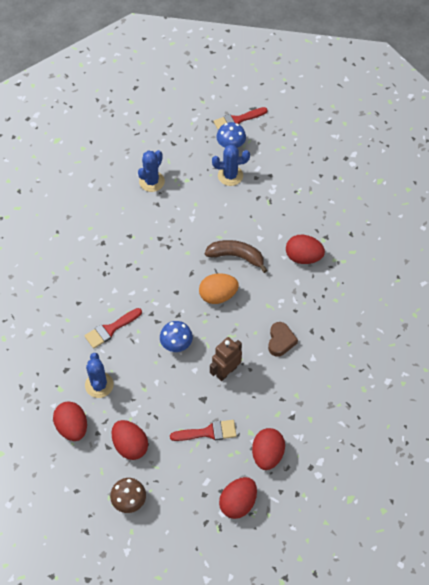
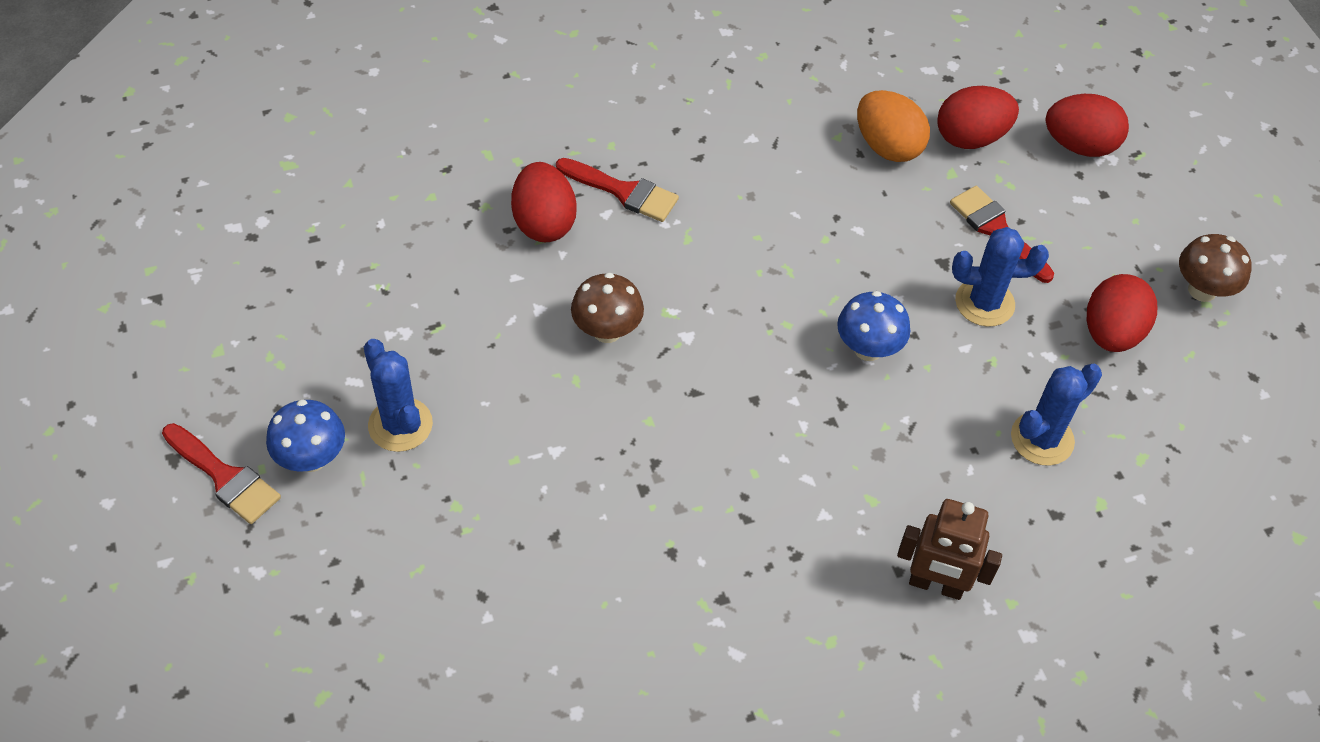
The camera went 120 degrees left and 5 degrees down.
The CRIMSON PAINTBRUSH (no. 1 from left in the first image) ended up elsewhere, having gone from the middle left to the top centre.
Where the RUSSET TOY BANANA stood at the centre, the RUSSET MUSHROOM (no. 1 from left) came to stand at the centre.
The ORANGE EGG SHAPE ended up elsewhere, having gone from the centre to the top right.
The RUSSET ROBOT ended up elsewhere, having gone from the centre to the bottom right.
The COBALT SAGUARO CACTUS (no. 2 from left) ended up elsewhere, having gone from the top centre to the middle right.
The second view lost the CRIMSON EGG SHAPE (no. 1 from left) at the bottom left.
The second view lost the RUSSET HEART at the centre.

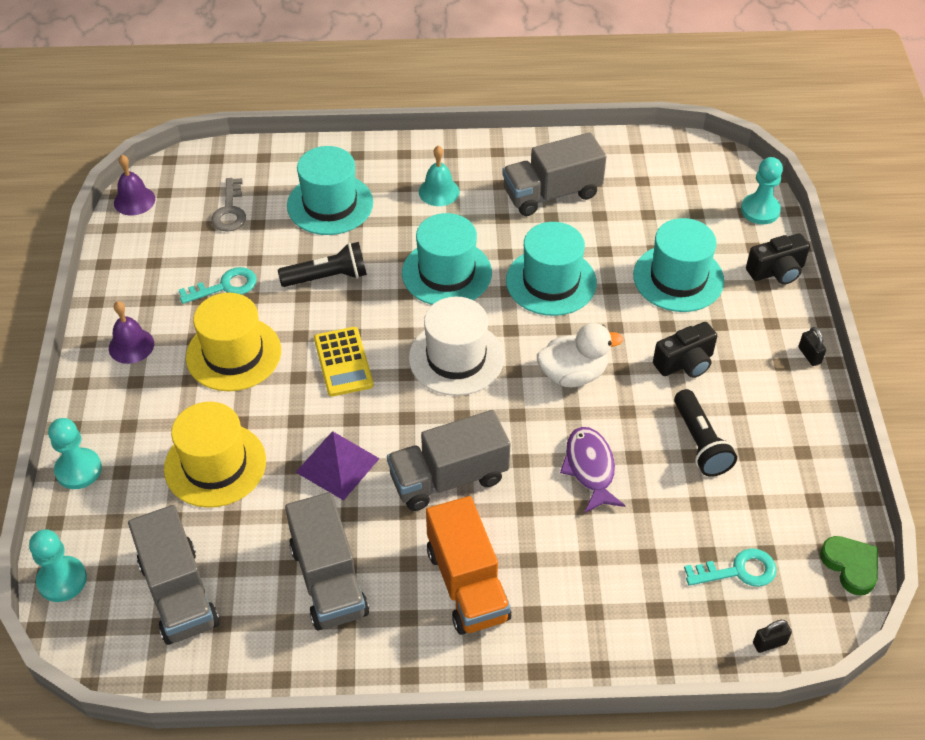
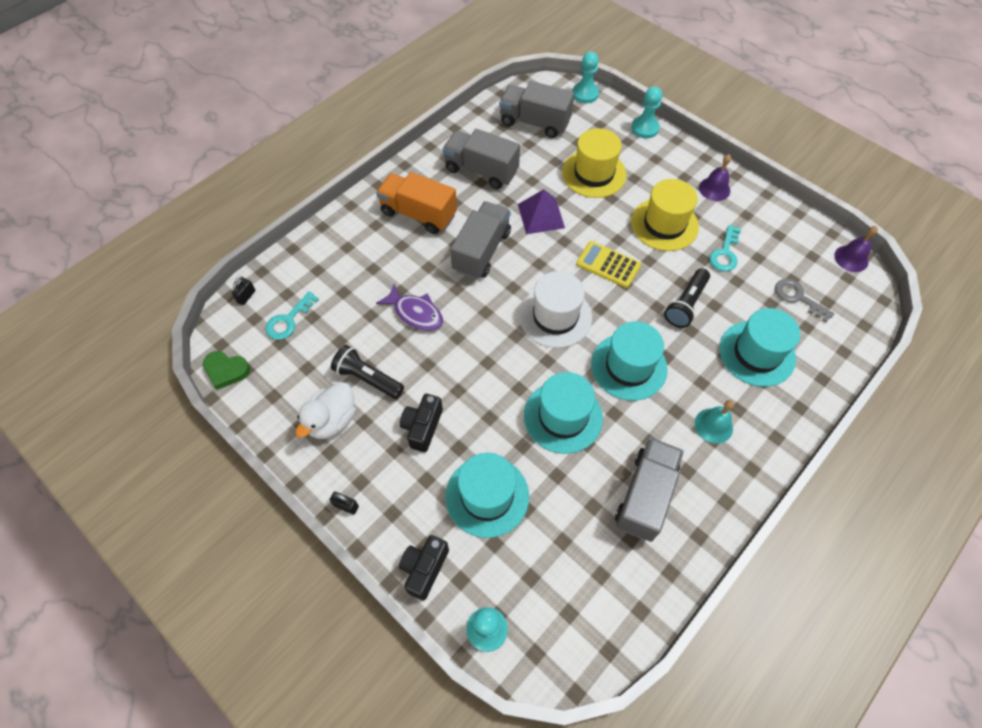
The camera went 135 degrees right and 10 degrees up.
The SNOW-WHITE DUCK ended up elsewhere, having gone from the centre to the middle left.

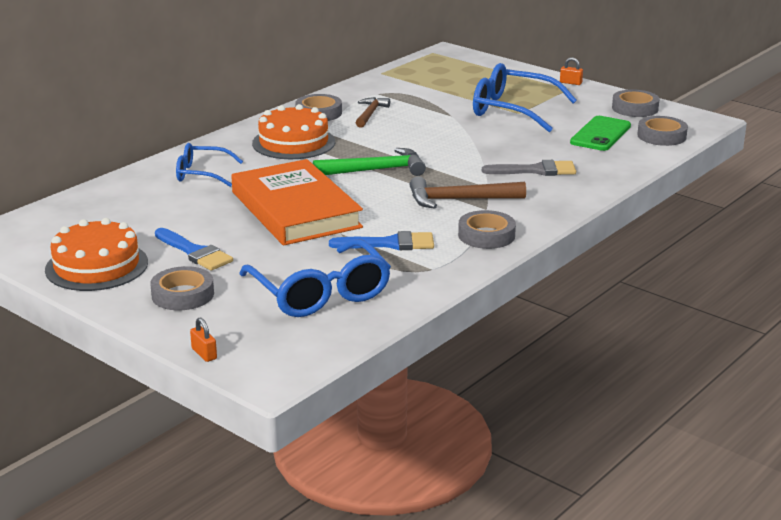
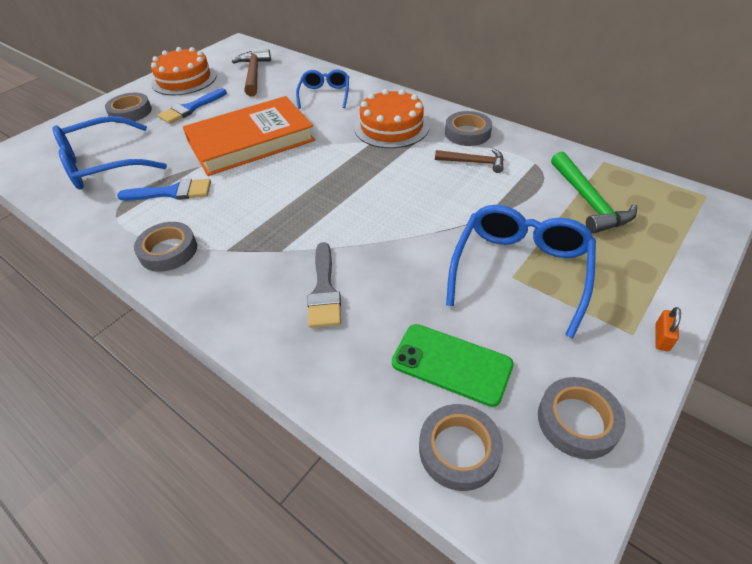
The camera went 90 degrees right and 20 degrees up.
The COBALT PAINTBRUSH (no. 2 from left in the first image) at the centre ended up facing another way, 90 degrees counterclockwise from before.
The RUSSET HAMMER (no. 2 from left in the first image) ended up elsewhere, having gone from the centre to the top centre.
The GREEN HAMMER ended up elsewhere, having gone from the top centre to the middle right.
The second view lost the ORANGE LOCK (no. 1 from left) at the middle left.

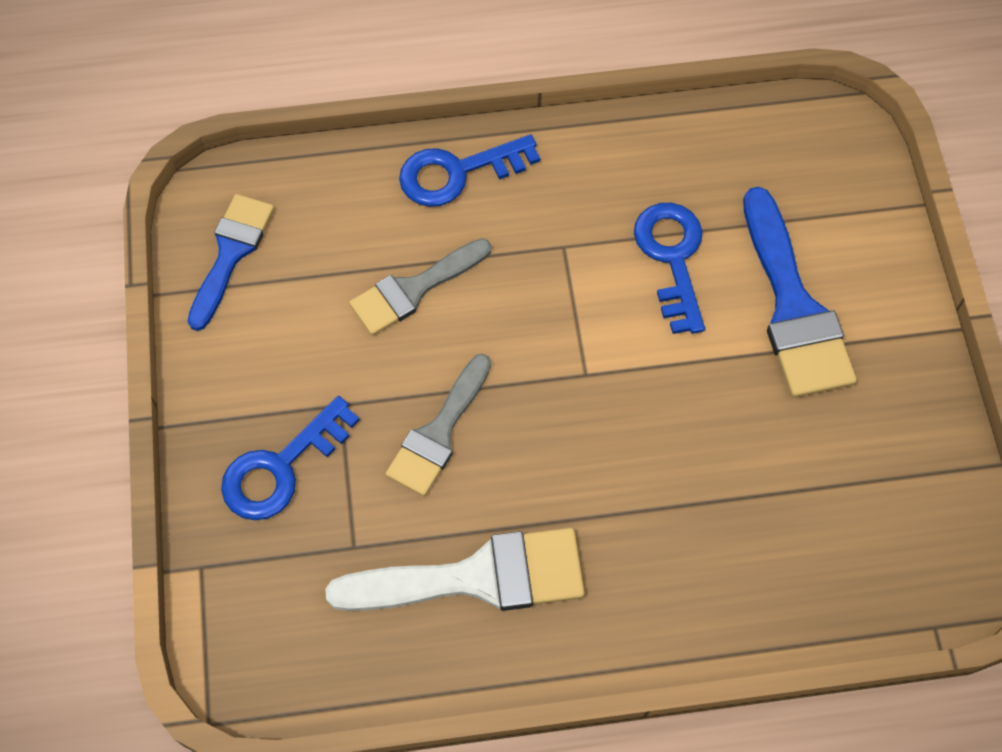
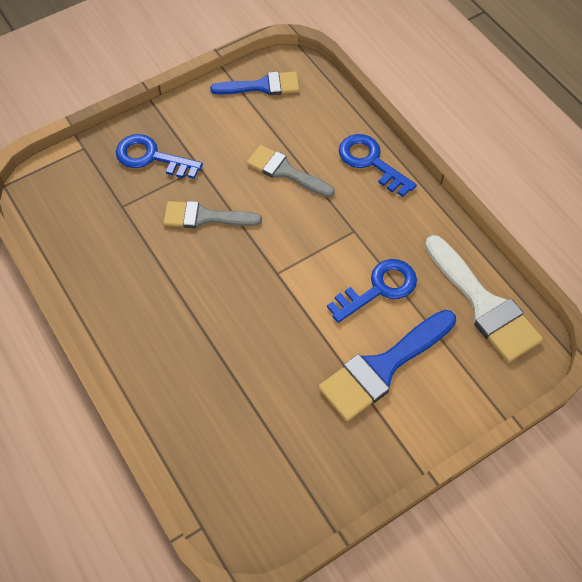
The camera went 65 degrees right and 5 degrees down.
The SNOW-WHITE PAINTBRUSH ended up elsewhere, having gone from the bottom centre to the middle right.

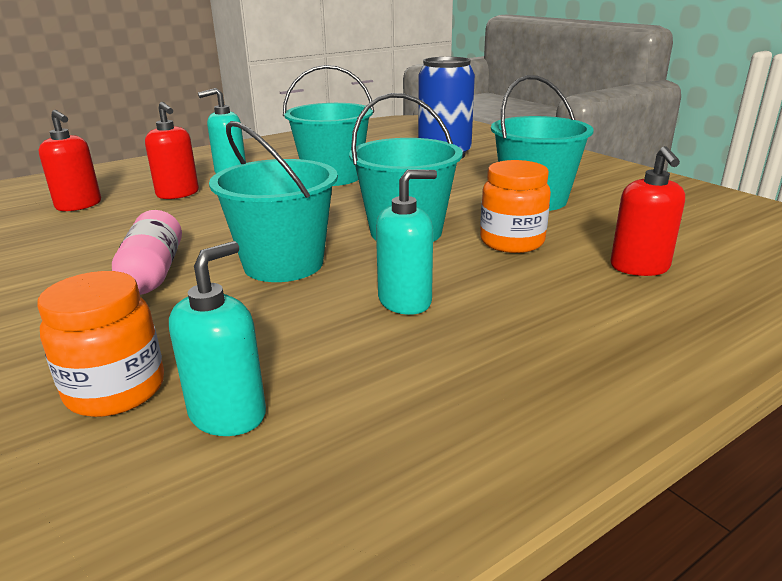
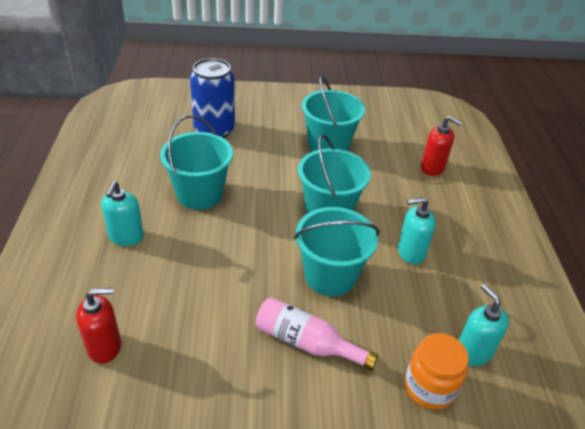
The camera went 60 degrees left and 15 degrees up.
The AQUA SOAP DISPENSER (no. 3 from left in the first image) at the centre ended up facing another way, 105 degrees counterclockwise from before.
The second view lost the CRIMSON SOAP DISPENSER (no. 2 from left) at the top left.
The second view lost the ORANGE PRESERVE JAR (no. 2 from left) at the centre.

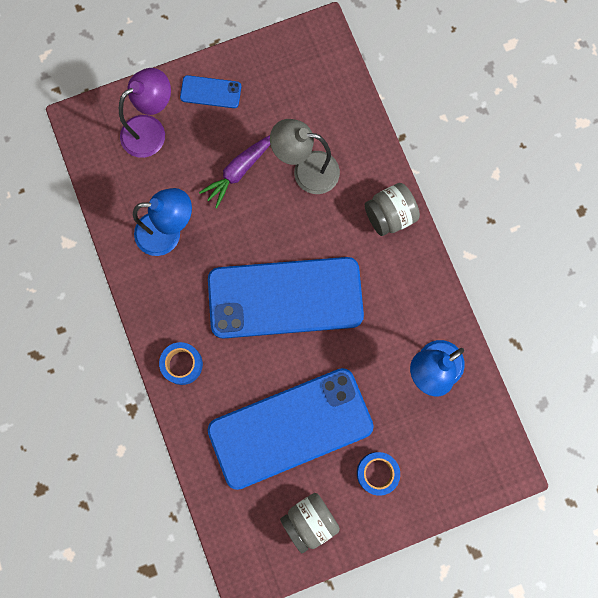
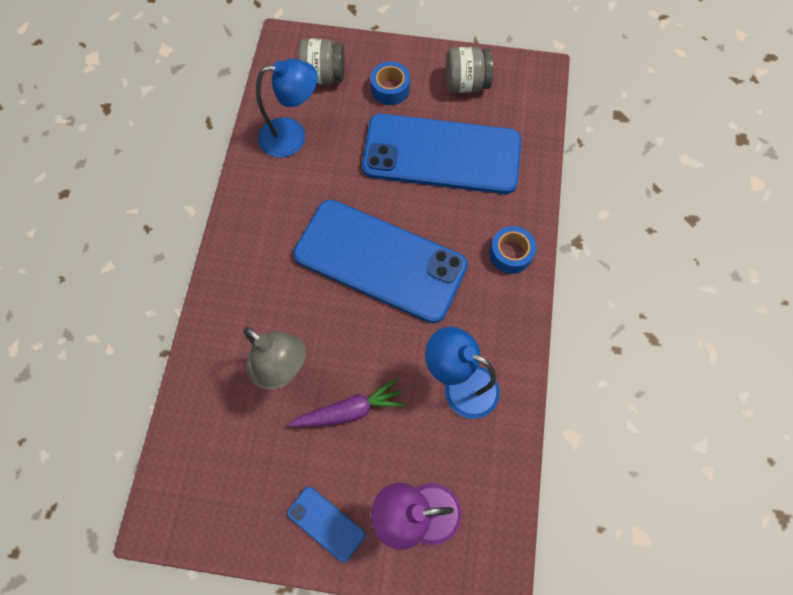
The camera went 150 degrees left and 10 degrees down.
The ASH-GREY PRESERVE JAR (no. 2 from left in the first image) ended up elsewhere, having gone from the centre to the top centre.

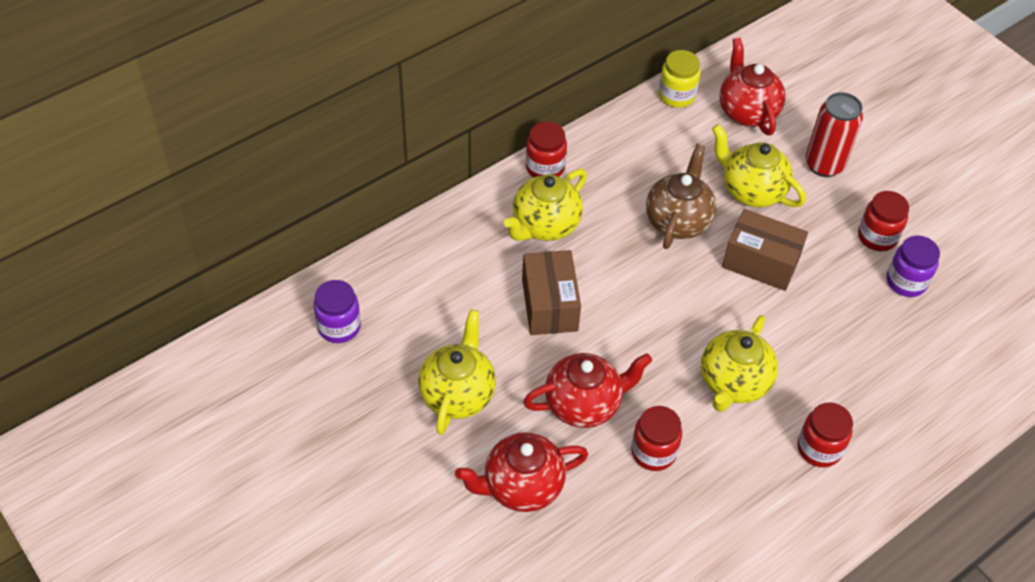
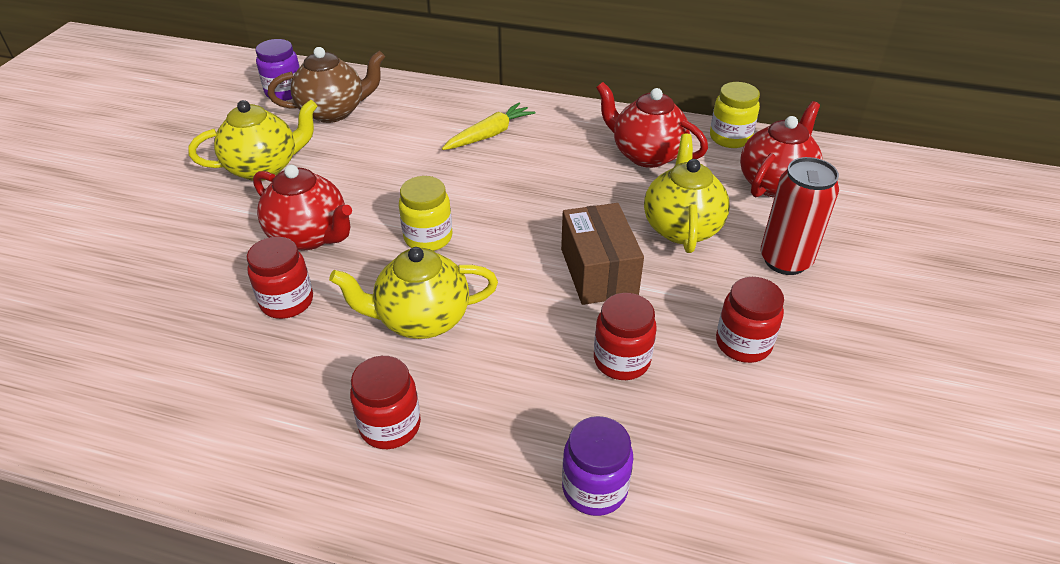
The camera went 55 degrees right and 10 degrees down.
The RUSSET TEAPOT ended up elsewhere, having gone from the centre to the top left.
The second view gained the BRIGHT YELLOW PRESERVE JAR (no. 1 from left) at the centre.
Where the BRIGHT YELLOW TEAPOT (no. 2 from left) stood at the centre, the BRIGHT YELLOW ROOT VEGETABLE came to stand at the top centre.
The VIOLET PRESERVE JAR (no. 2 from left) ended up elsewhere, having gone from the middle right to the bottom centre.
The CRIMSON PRESERVE JAR (no. 1 from left in the first image) ended up elsewhere, having gone from the top centre to the centre.
The CRIMSON TEAPOT (no. 1 from left in the first image) ended up elsewhere, having gone from the bottom centre to the top centre.
The second view lost the RUSSET BOX (no. 1 from left) at the centre.

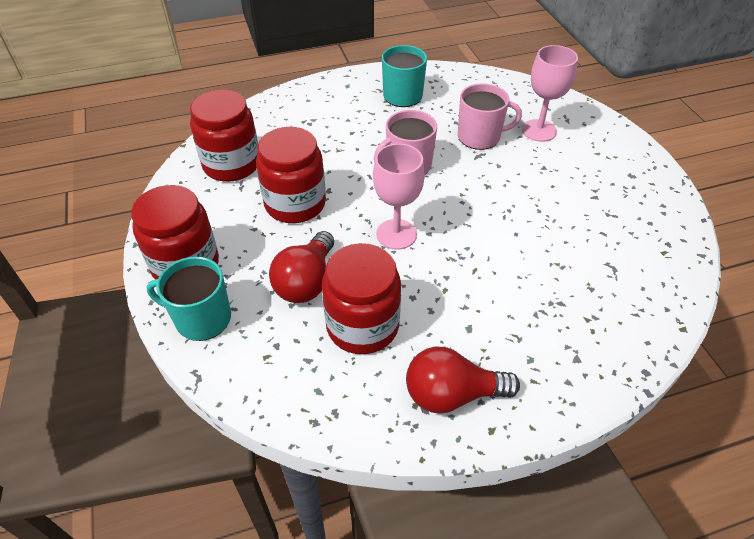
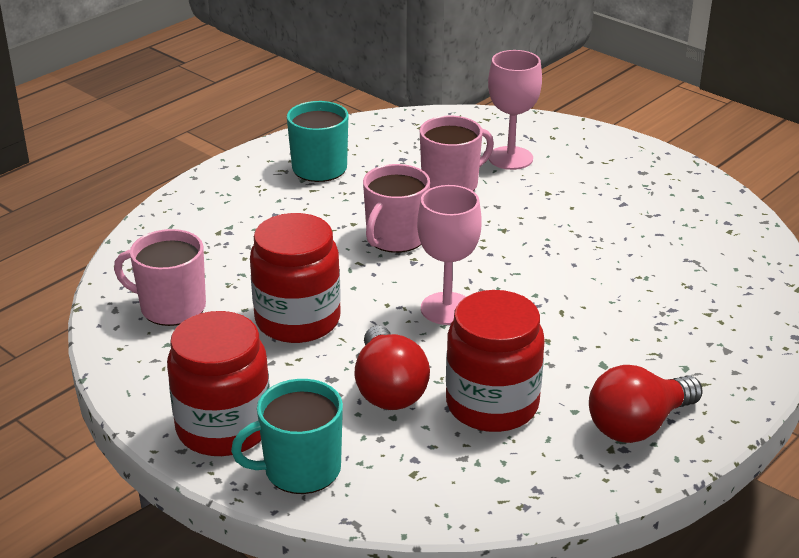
The camera went 30 degrees left and 15 degrees down.
Where the CRIMSON PRESERVE JAR (no. 2 from left) stood at the top left, the ROSY MUG (no. 1 from left) came to stand at the middle left.

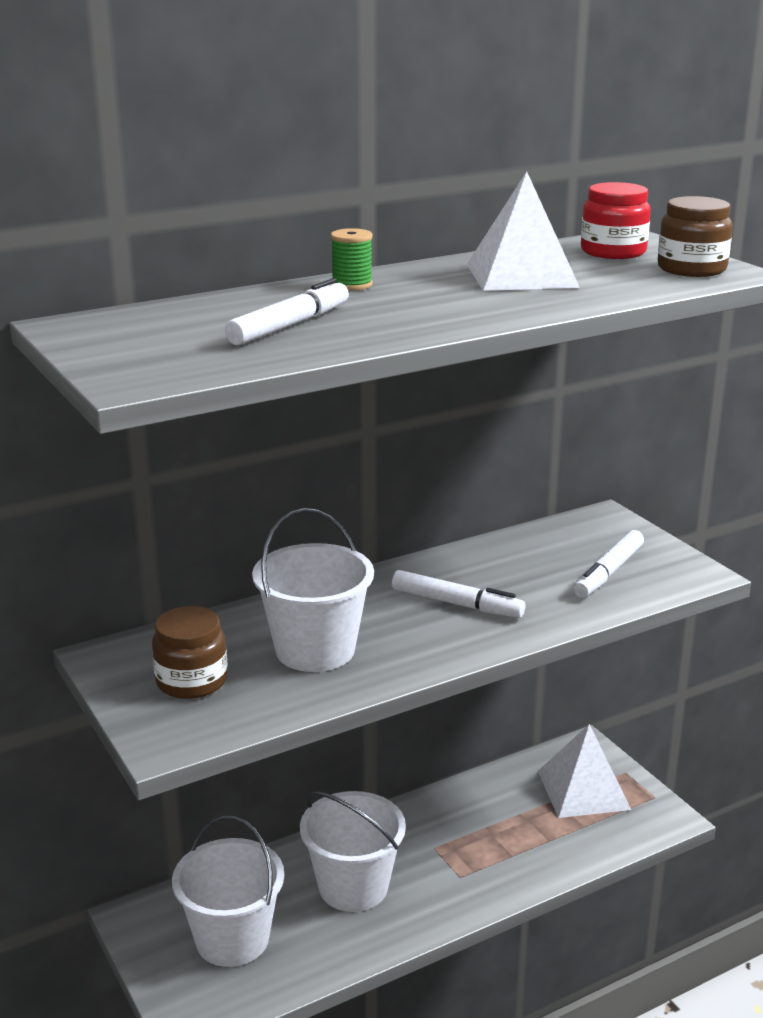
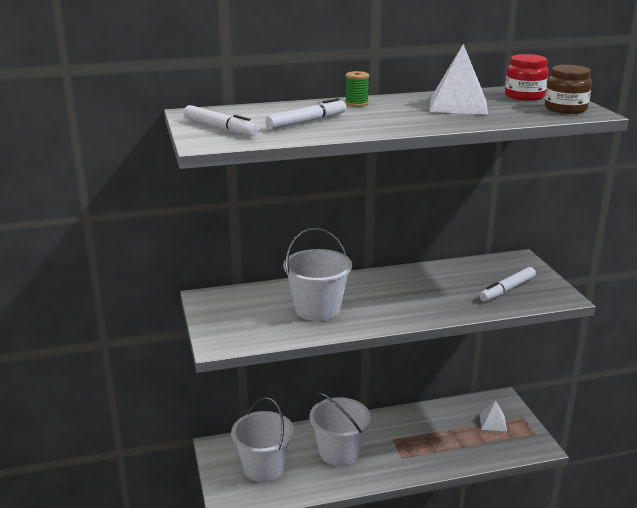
The camera went 15 degrees right and 0 degrees up.
The SNOW-WHITE MARKER (no. 2 from left in the first image) ended up elsewhere, having gone from the centre to the top centre.
The size of the SNOW-WHITE SOLID PYRAMID (no. 2 from left) at the bottom right changed by a factor of 0.56.
The second view lost the RUSSET PRESERVE JAR (no. 1 from left) at the middle left.

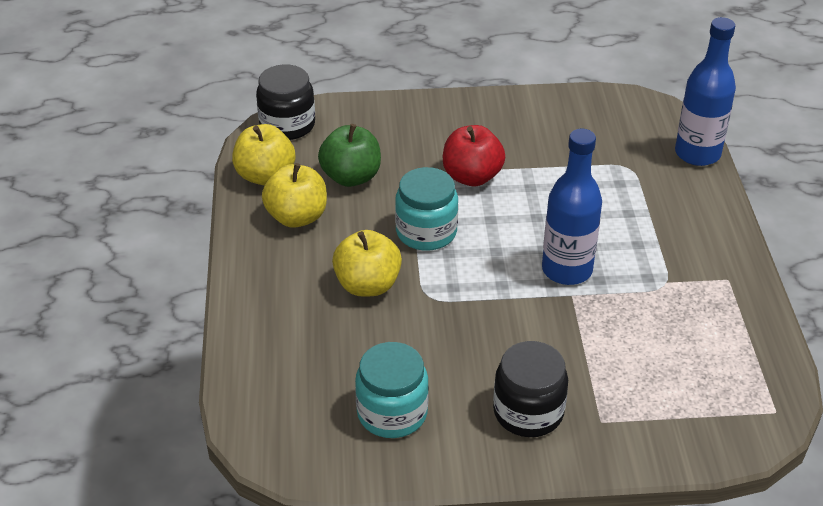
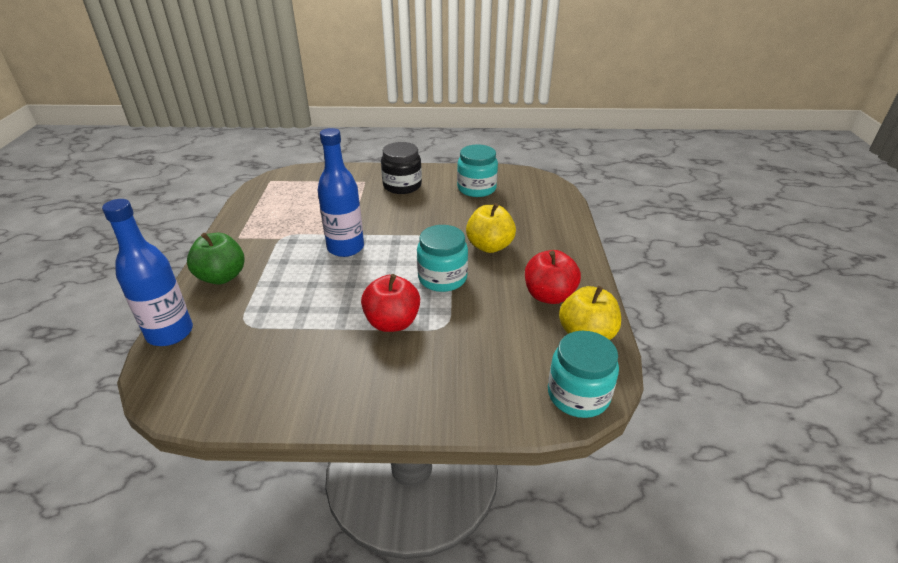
The camera went 175 degrees left and 5 degrees down.
The GREEN APPLE FRUIT ended up elsewhere, having gone from the top centre to the middle left.
What was the BRIGHT YELLOW APPLE FRUIT (no. 2 from left) at the centre turned into the CRIMSON APPLE FRUIT (no. 2 from left) at the centre.
What was the BLACK PRESERVE JAR (no. 1 from left) at the top centre turned into the AQUA PRESERVE JAR (no. 3 from left) at the centre.

